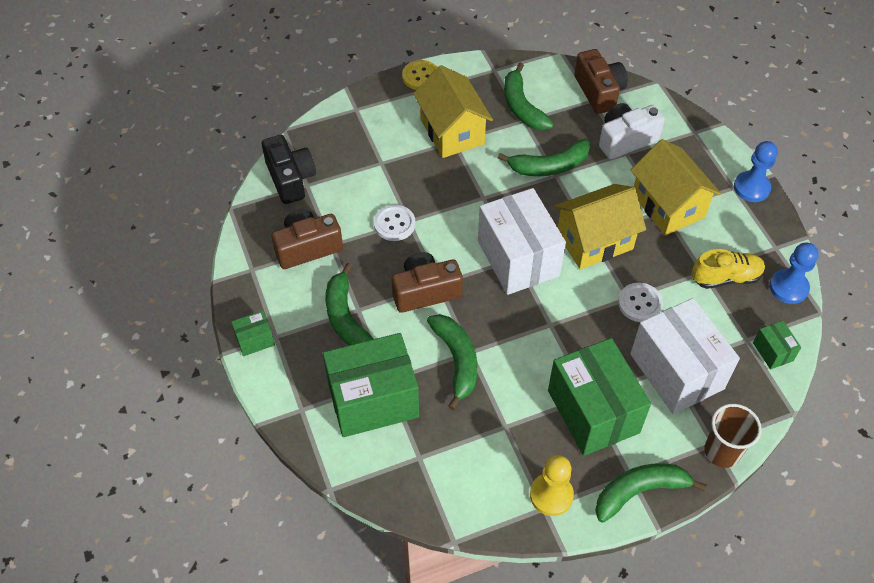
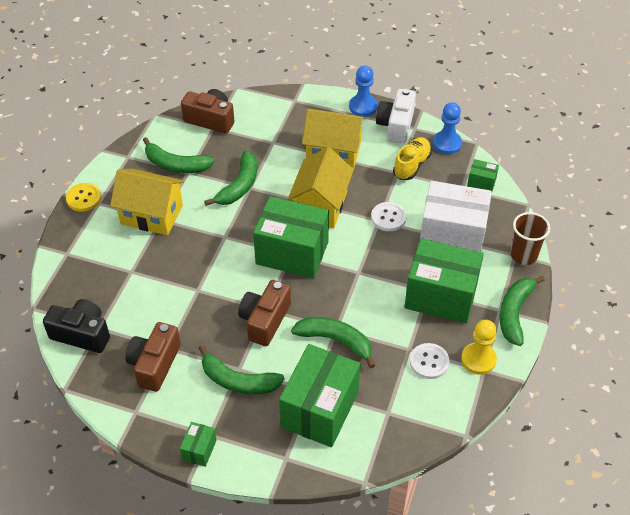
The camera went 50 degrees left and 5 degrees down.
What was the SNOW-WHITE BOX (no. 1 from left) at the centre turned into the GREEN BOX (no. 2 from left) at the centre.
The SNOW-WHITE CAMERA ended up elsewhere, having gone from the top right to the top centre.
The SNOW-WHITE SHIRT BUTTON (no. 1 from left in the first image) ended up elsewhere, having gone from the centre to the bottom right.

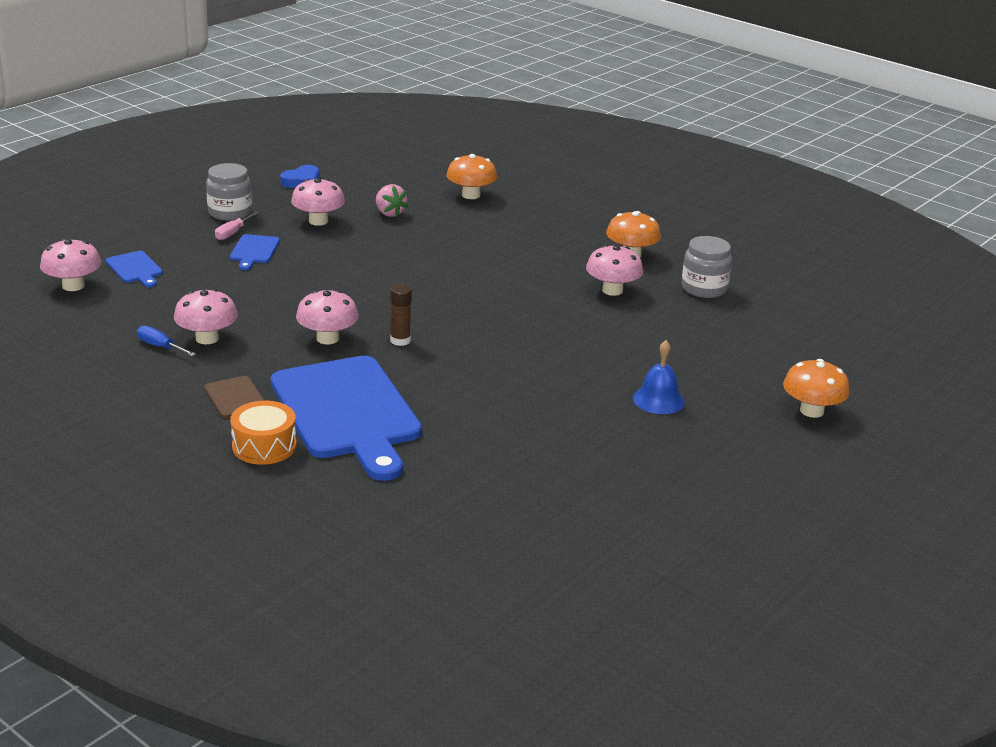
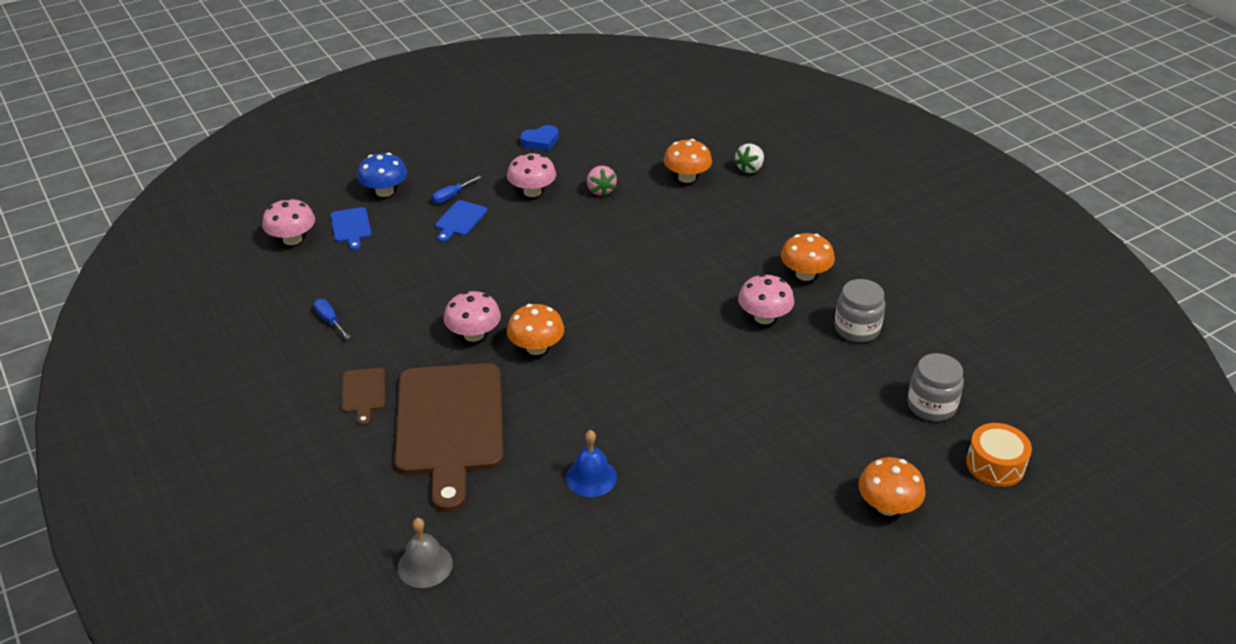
The camera went 20 degrees right and 10 degrees up.
The second view gained the COBALT MUSHROOM at the top left.
What was the COBALT CUTTING BOARD (no. 3 from left) at the centre turned into the RUSSET CUTTING BOARD (no. 2 from left) at the bottom centre.
The second view gained the ASH-GREY SCHOOL BELL at the bottom centre.
What was the ROSY FLAT SCREWDRIVER at the top left turned into the COBALT FLAT SCREWDRIVER (no. 2 from left) at the top centre.
Where the RUSSET GLUE STICK stood at the centre, the ORANGE MUSHROOM (no. 1 from left) came to stand at the centre.
The COBALT SCHOOL BELL ended up elsewhere, having gone from the centre to the bottom centre.
The second view gained the SNOW-WHITE BERRY at the top centre.
The ASH-GREY PRESERVE JAR (no. 1 from left in the first image) ended up elsewhere, having gone from the top left to the middle right.
The ORANGE DRUM ended up elsewhere, having gone from the middle left to the bottom right.
The second view lost the ROSY MUSHROOM (no. 2 from left) at the middle left.

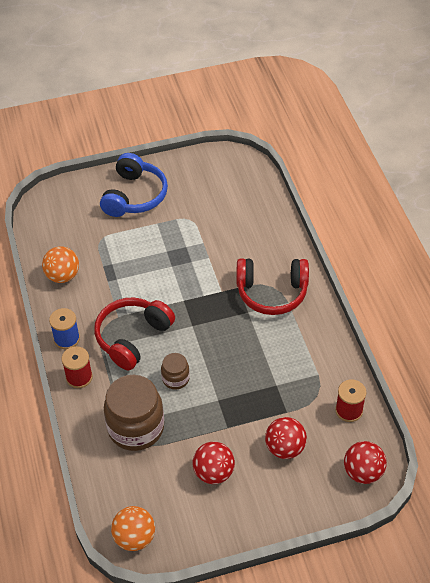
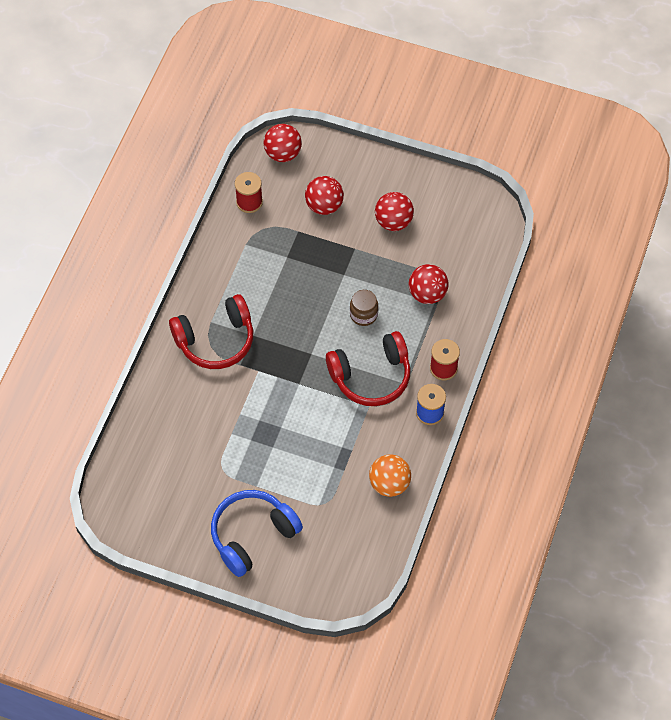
The camera went 145 degrees left and 10 degrees up.
The CRIMSON OVER-EAR HEADPHONES (no. 2 from left in the first image) at the centre ended up facing another way, 120 degrees clockwise from before.
Where the RUSSET PRESERVE JAR (no. 1 from left) stood at the bottom left, the CRIMSON SPHERE (no. 4 from left) came to stand at the centre.
The second view lost the ORANGE SPHERE (no. 2 from left) at the bottom left.

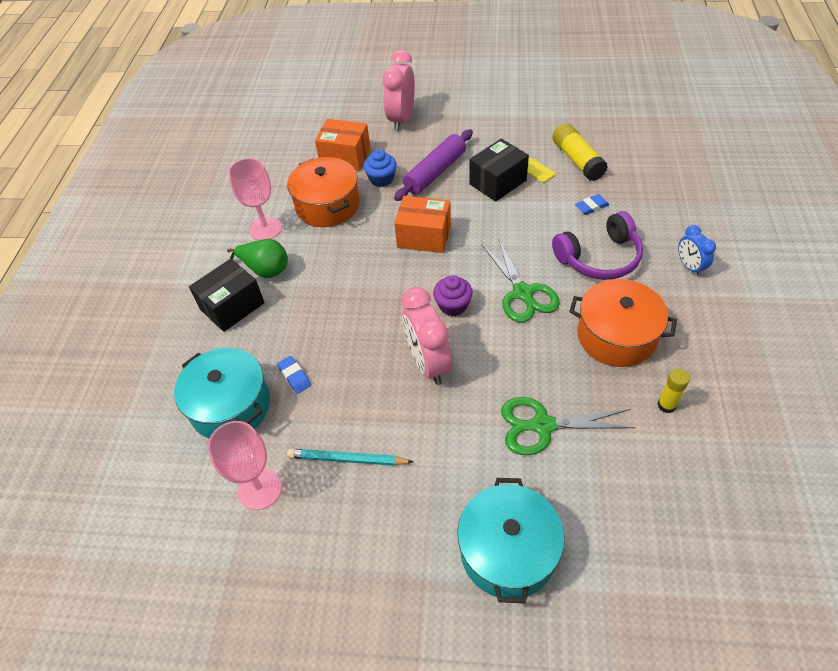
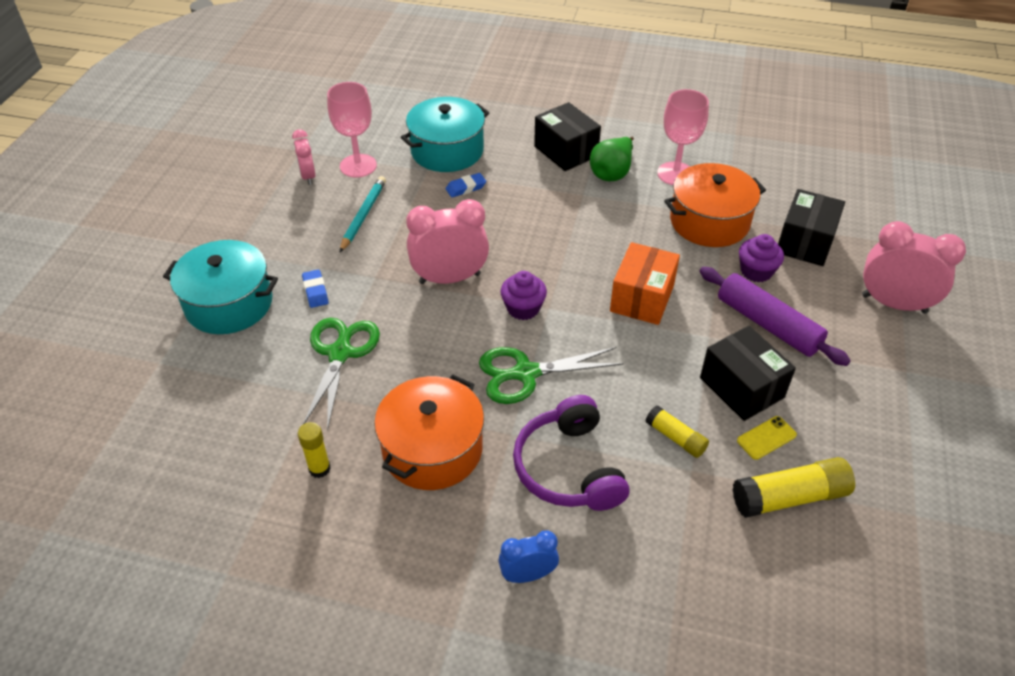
The camera went 95 degrees right and 5 degrees down.
The second view gained the ROSY ALARM CLOCK (no. 1 from left) at the top left.
The COBALT ERASER (no. 2 from left in the first image) ended up elsewhere, having gone from the top right to the middle left.
The second view gained the BRIGHT YELLOW GLUE STICK (no. 2 from left) at the middle right.
What was the COBALT CUPCAKE at the top centre turned into the VIOLET CUPCAKE (no. 2 from left) at the middle right.
What was the ORANGE BOX (no. 1 from left) at the top centre turned into the BLACK BOX (no. 3 from left) at the middle right.

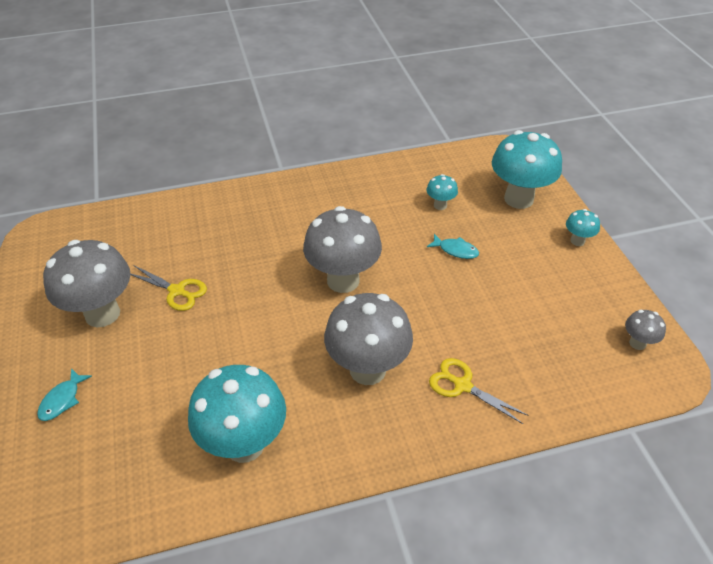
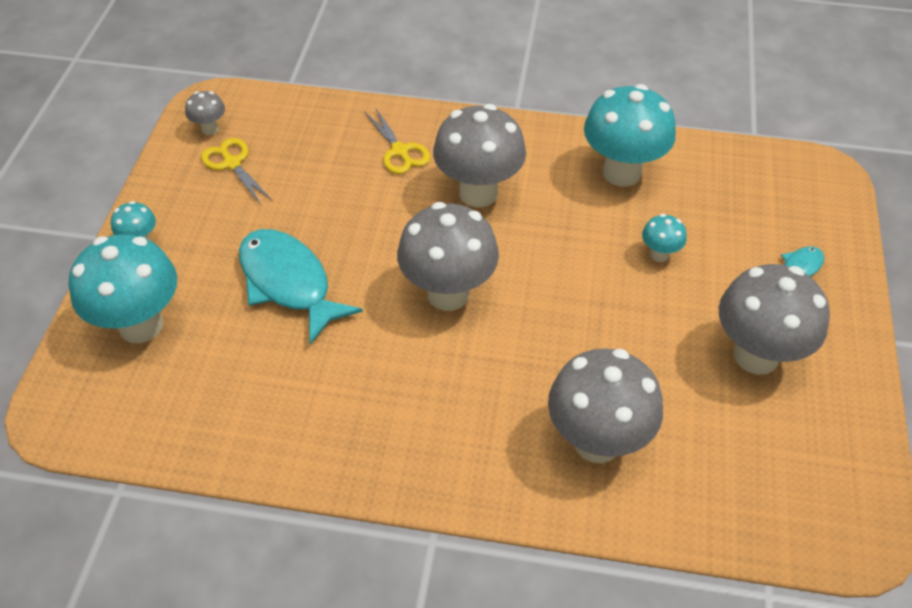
The camera went 155 degrees left and 5 degrees up.
The BRIGHT YELLOW PAIR OF SCISSORS (no. 1 from left) ended up elsewhere, having gone from the middle left to the top left.
The size of the AQUA FISH (no. 2 from left in the first image) at the centre changed by a factor of 2.22.
The second view gained the ASH-GREY MUSHROOM (no. 4 from left) at the centre.
The AQUA MUSHROOM (no. 2 from left in the first image) ended up elsewhere, having gone from the centre to the middle right.

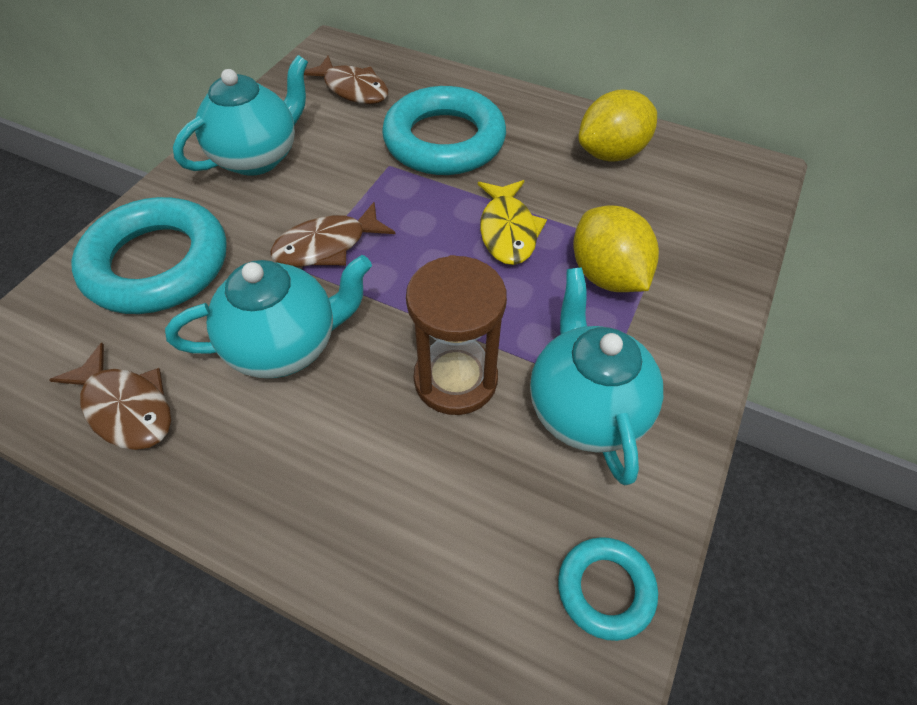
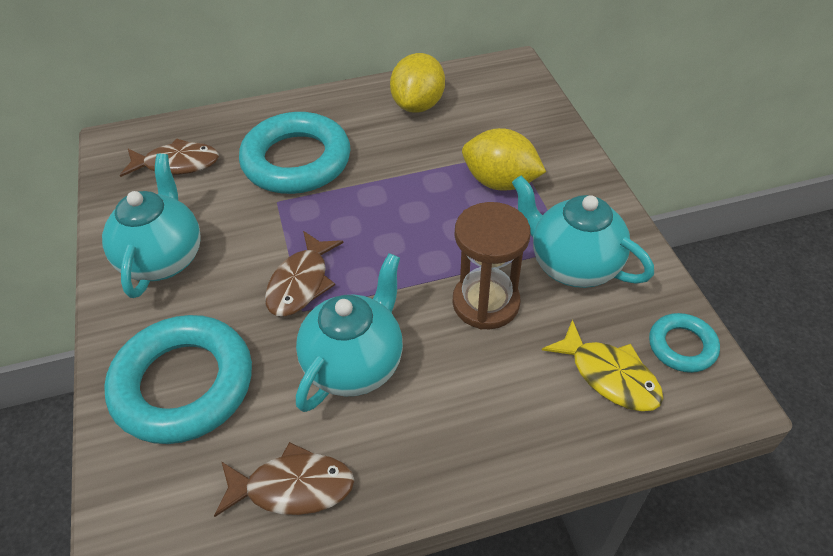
The camera went 40 degrees left and 5 degrees down.
The BRIGHT YELLOW FISH ended up elsewhere, having gone from the top centre to the middle right.

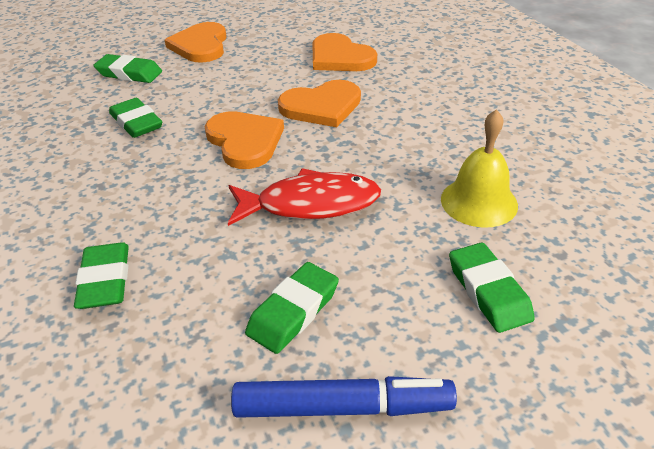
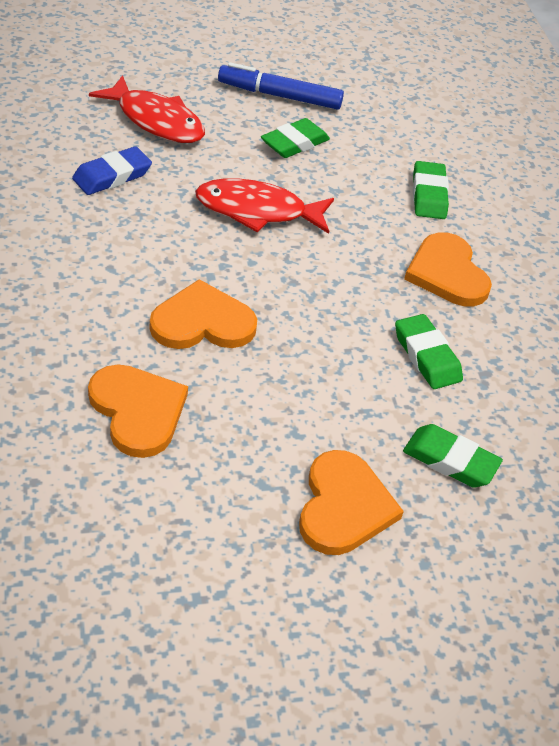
The camera went 175 degrees left and 5 degrees up.
Where the BRIGHT YELLOW SCHOOL BELL stood at the middle right, the COBALT ERASER came to stand at the top left.
Where the GREEN ERASER (no. 5 from left) stood at the middle right, the CRIMSON FISH (no. 1 from left) came to stand at the top left.
The ORANGE HEART (no. 2 from left in the first image) ended up elsewhere, having gone from the top centre to the middle right.

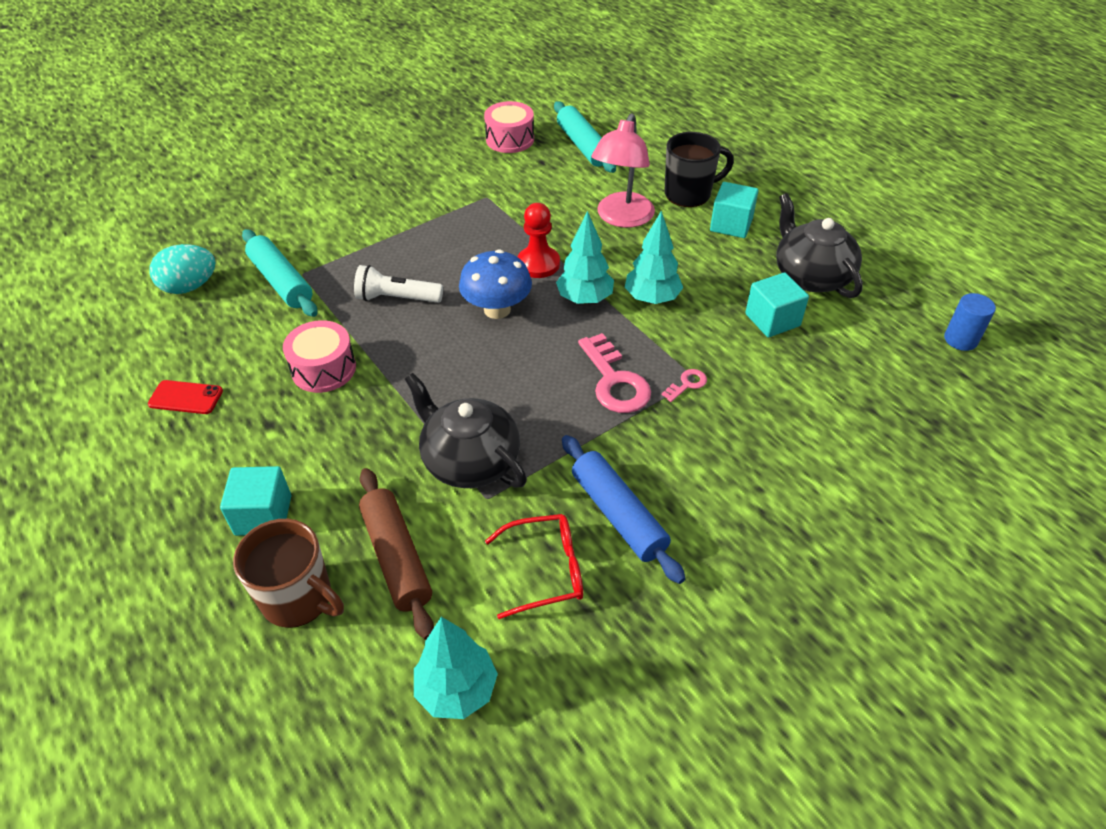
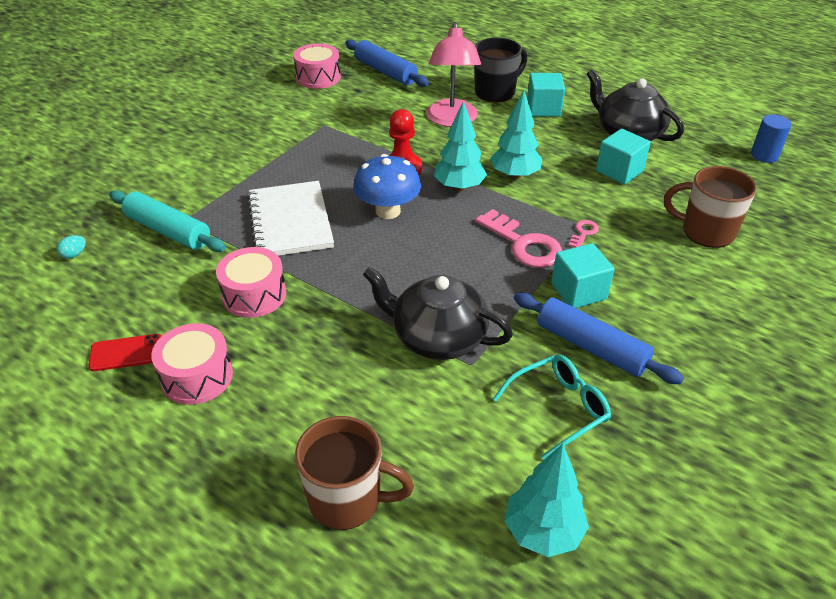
The camera went 20 degrees left and 5 degrees down.
The size of the AQUA EGG SHAPE at the top left changed by a factor of 0.44.
The second view gained the ROSY DRUM (no. 1 from left) at the middle left.
Where the SNOW-WHITE TORCH stood at the centre, the SNOW-WHITE EXERCISE BOOK came to stand at the centre.
What was the AQUA ROLLING PIN (no. 2 from left) at the top centre turned into the COBALT ROLLING PIN (no. 1 from left) at the top centre.
What was the CRIMSON GLASSES at the bottom centre turned into the AQUA GLASSES at the bottom centre.
The AQUA SOLID CUBE (no. 1 from left in the first image) ended up elsewhere, having gone from the middle left to the middle right.
The second view gained the RUSSET MUG (no. 2 from left) at the middle right.
The second view lost the RUSSET ROLLING PIN at the bottom centre.

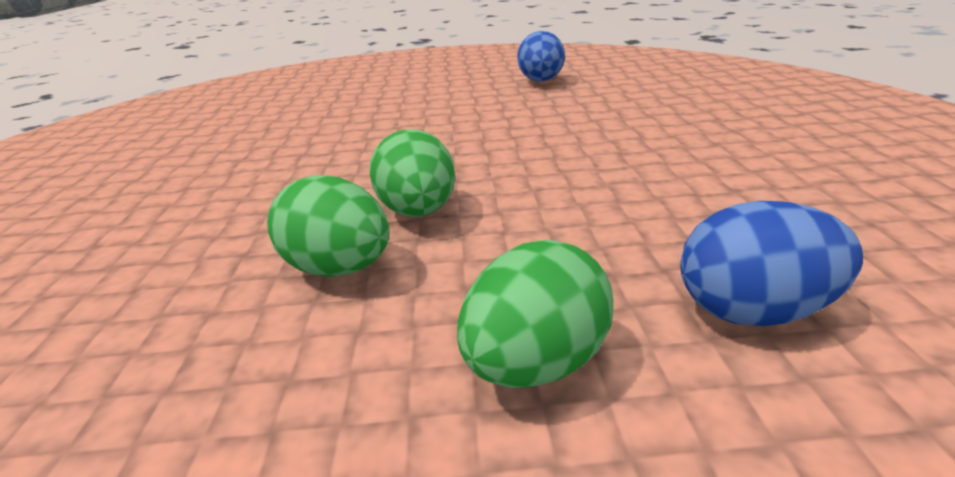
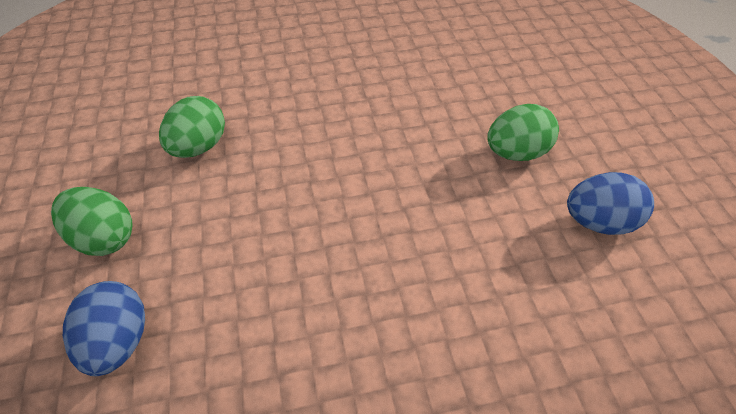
The camera went 80 degrees right and 20 degrees up.
The GREEN EGG SHAPE (no. 2 from left in the first image) ended up elsewhere, having gone from the centre to the top right.

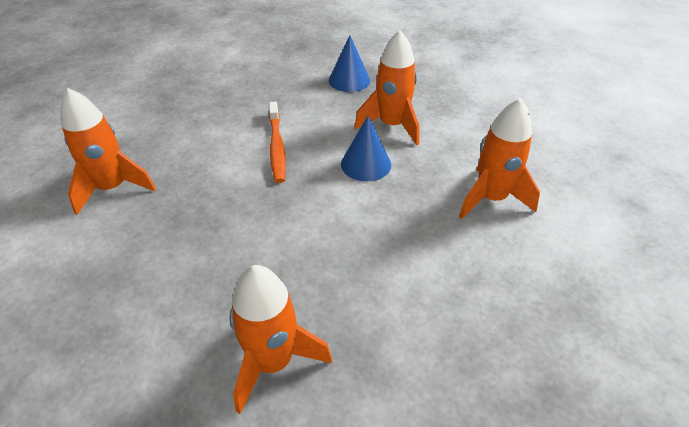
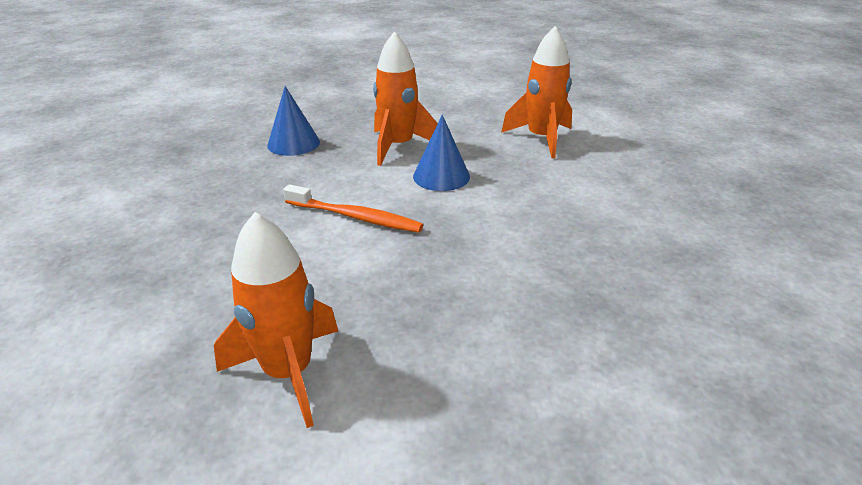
The camera went 60 degrees left and 10 degrees down.
The second view lost the ORANGE ROCKET (no. 2 from left) at the bottom centre.

